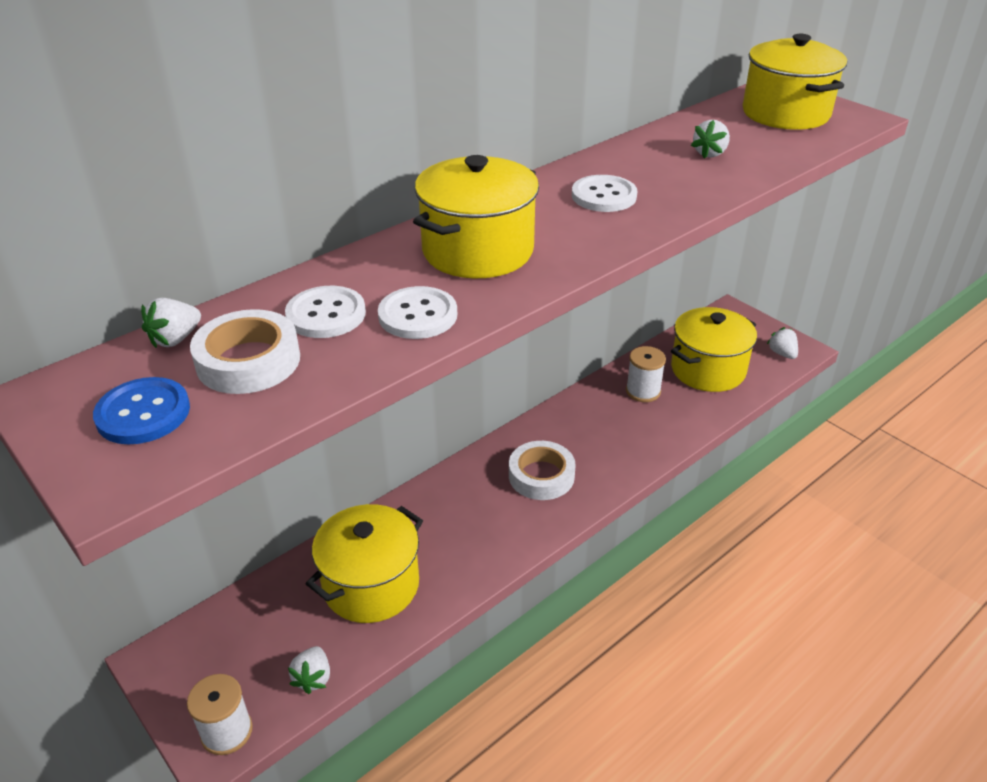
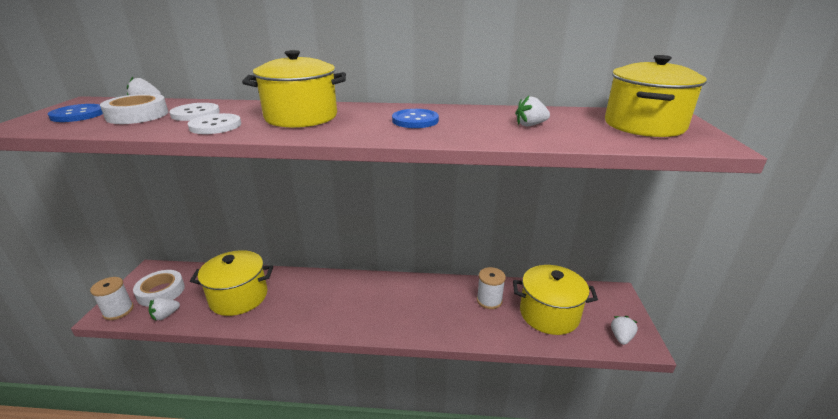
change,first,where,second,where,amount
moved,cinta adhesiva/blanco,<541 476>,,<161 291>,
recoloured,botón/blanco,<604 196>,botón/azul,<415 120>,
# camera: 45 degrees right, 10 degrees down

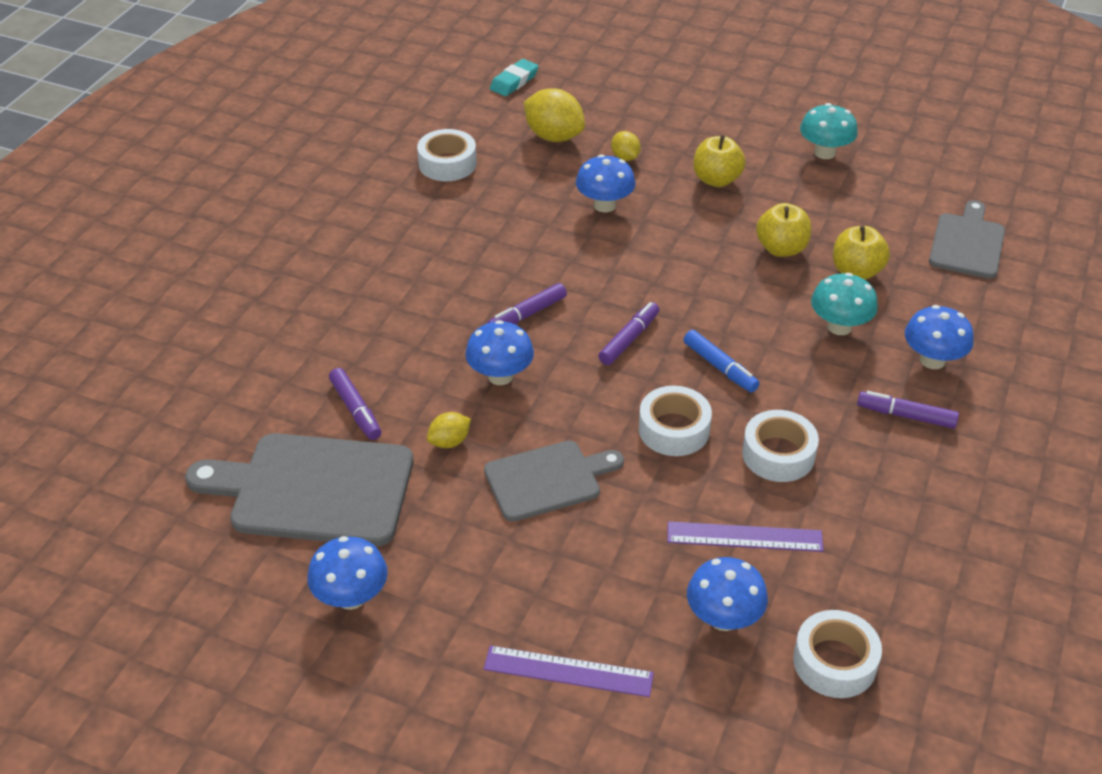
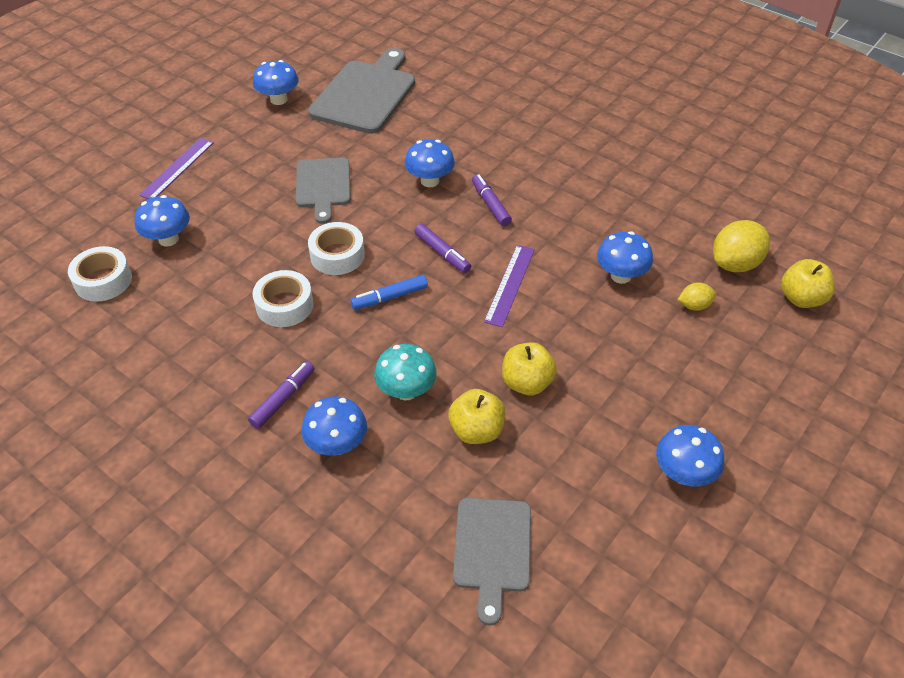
change,first,where,second,where,amount
removed,rotulador/morado,<356 410>,,,
removed,cinta adhesiva/blanco,<447 164>,,,
removed,limón/amarillo,<449 442>,,,
removed,goma de borrar/turquesa,<514 81>,,,
moved,regla/morado,<744 537>,,<510 284>,
moved,manzana/amarillo,<716 180>,,<801 298>,
recoloured,seta/turquesa,<824 152>,seta/azul,<683 474>,
turned,tabla de cortar/gris,<967 243>,,<492 549>,60 degrees clockwise
# camera: 105 degrees right, 5 degrees up

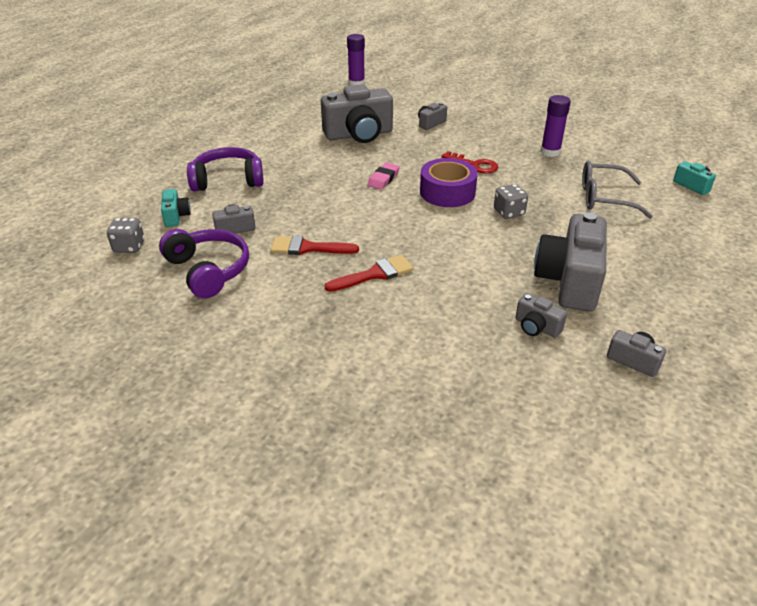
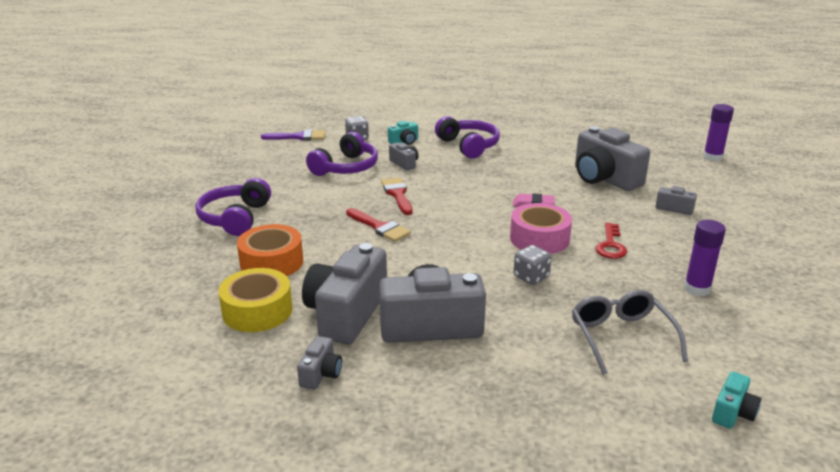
change,first,where,second,where,amount
added,,,auriculares/morado,<235 218>,
added,,,cinta adhesiva/amarillo,<257 311>,
added,,,cinta adhesiva/naranja,<271 262>,
added,,,pincel/morado,<299 137>,
recoloured,cinta adhesiva/morado,<447 192>,cinta adhesiva/rosa,<539 238>,
resized,cámara/gris,<536 327>,,<346 313>,x2.17
# camera: 70 degrees right, 10 degrees down

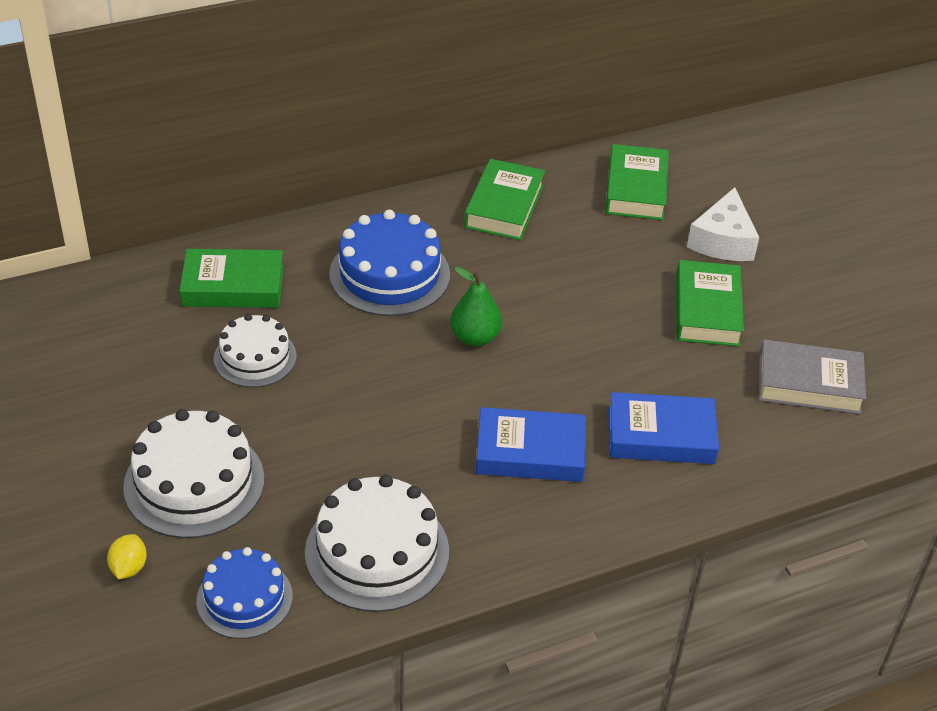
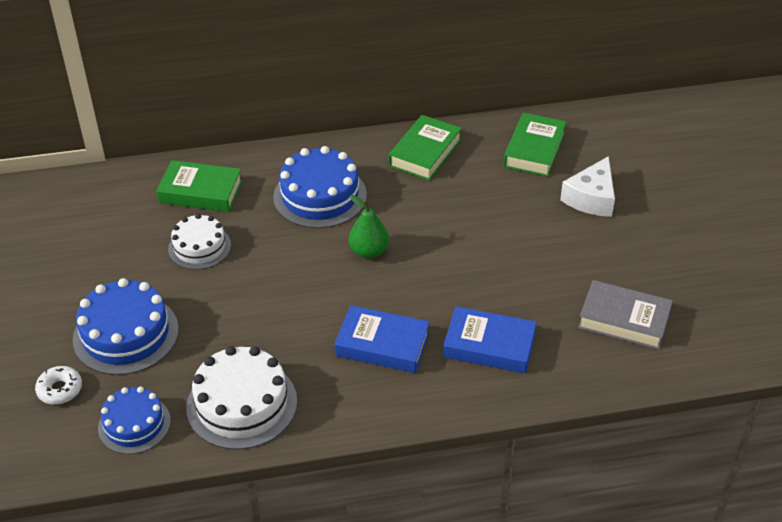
change,first,where,second,where,amount
removed,libro/verde,<707 310>,,,
replaced,limón/amarillo,<129 567>,rosquilla/blanco,<60 390>,
recoloured,tarta/blanco,<194 482>,tarta/azul,<126 334>,
# camera: 15 degrees right, 0 degrees up

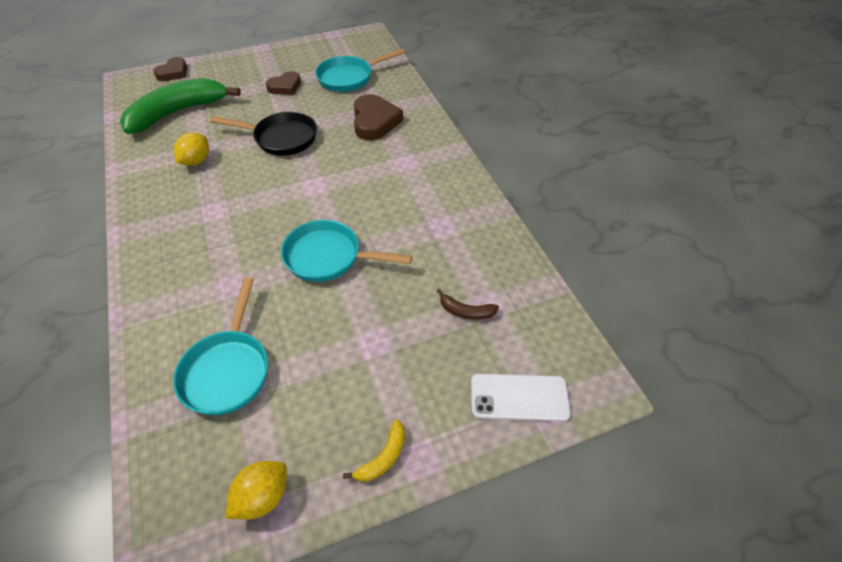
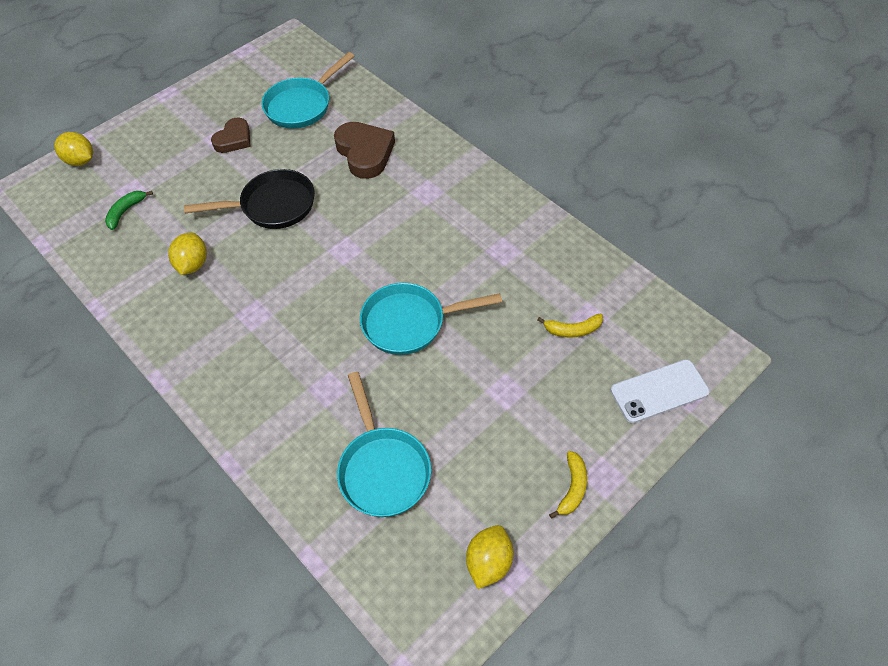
change,first,where,second,where,amount
replaced,corazón/marrón,<173 73>,limón/amarillo,<80 161>,
recoloured,plátano/marrón,<466 311>,plátano/amarillo,<573 330>,
resized,plátano/verde,<178 112>,,<126 211>,x0.40
# camera: 20 degrees left, 5 degrees up

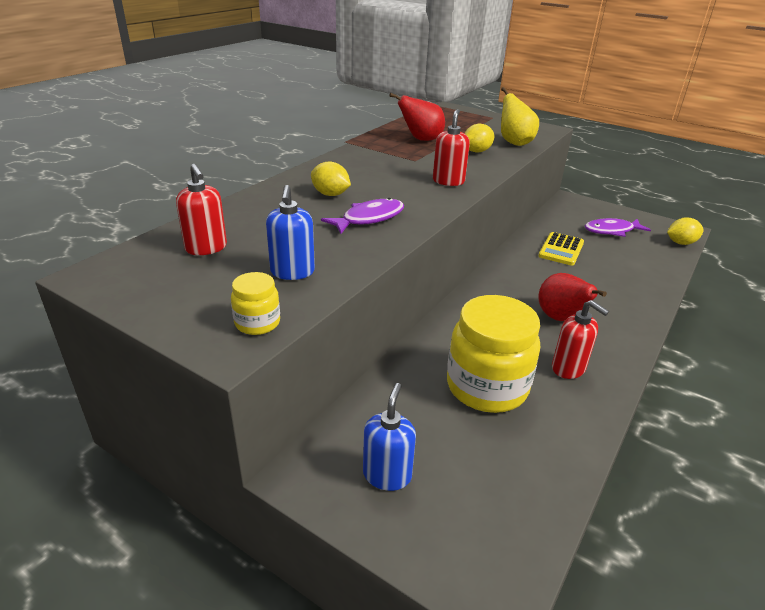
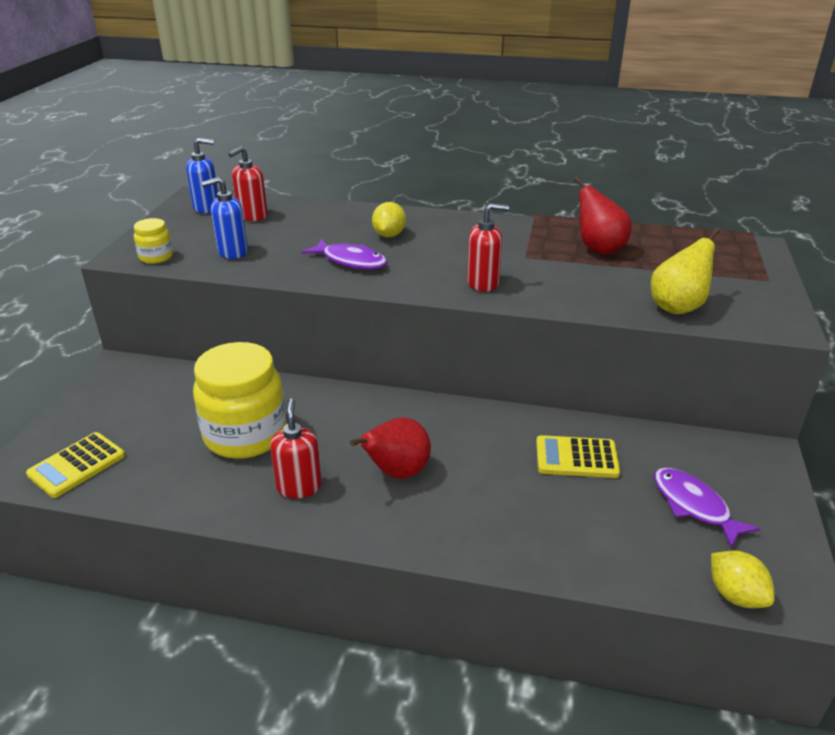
change,first,where,second,where,amount
removed,limón/amarillo,<476 151>,,,
added,,,calculadora/amarillo,<77 465>,
moved,dispensador de jabón/azul,<387 475>,,<207 207>,
turned,dispensador de jabón/rojo,<568 368>,,<299 486>,150 degrees clockwise
# camera: 70 degrees right, 0 degrees up

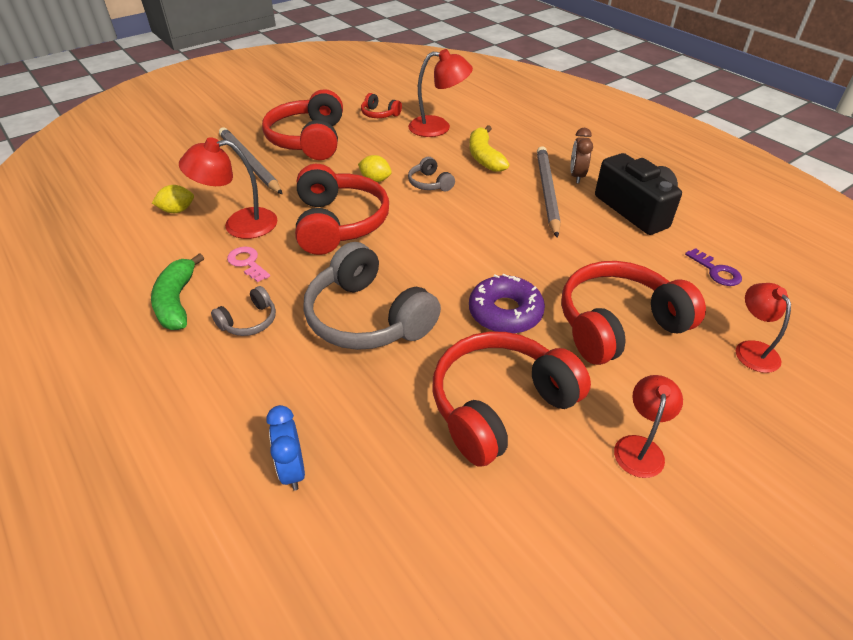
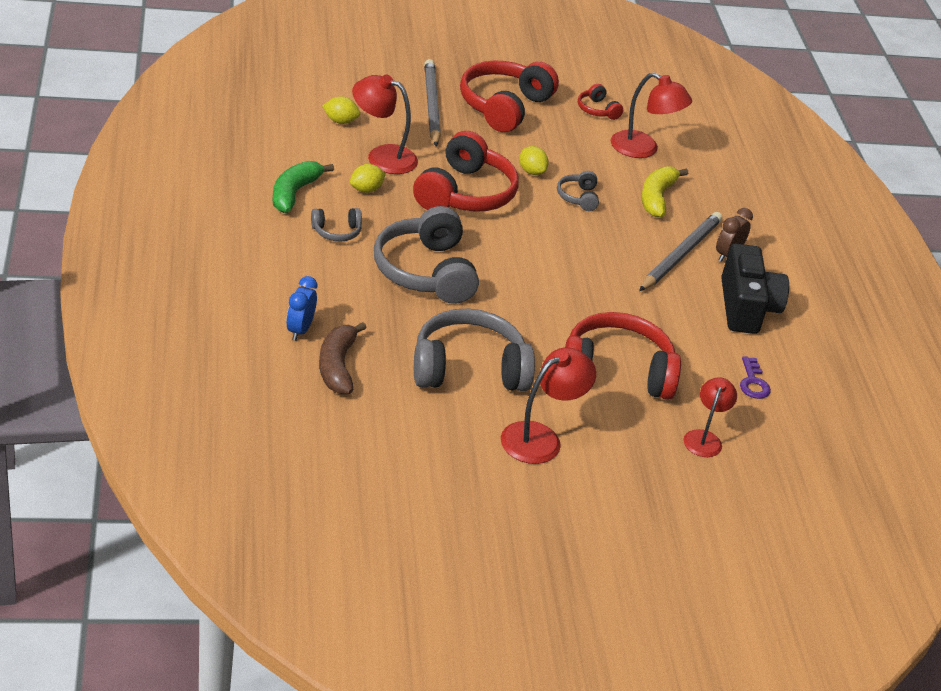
change,first,where,second,where,amount
removed,rosquilla/morado,<505 312>,,,
added,,,plátano/marrón,<337 366>,
replaced,llave/rosa,<247 263>,limón/amarillo,<366 190>,
recoloured,auriculares/rojo,<500 406>,auriculares/gris,<468 369>,
resized,lámpara/rojo,<640 447>,,<540 438>,x1.51
# camera: 25 degrees right, 5 degrees down

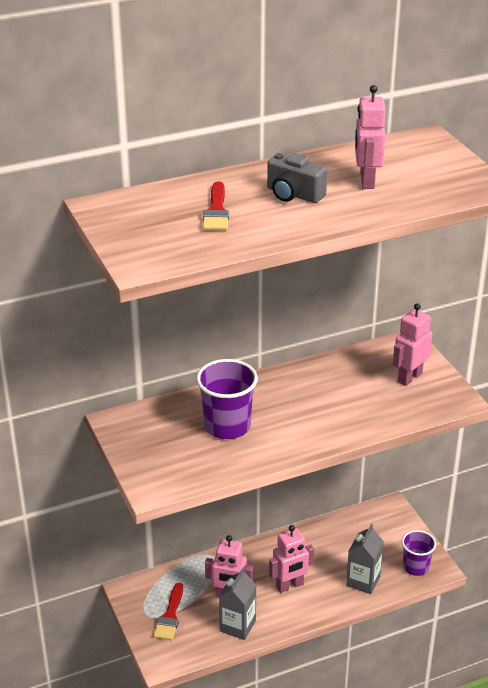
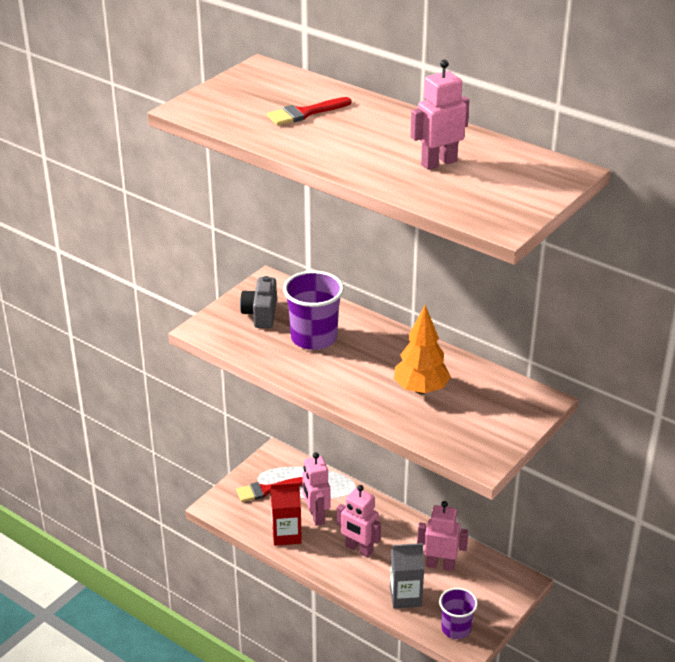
change,first,where,second,where,amount
added,,,árbol/naranja,<421 389>,
moved,cámara/gris,<293 194>,,<261 314>,
moved,robot/rosa,<409 377>,,<440 565>,
recoloured,cartón de leche/gris,<237 626>,cartón de leche/rojo,<286 535>,
# camera: 60 degrees right, 0 degrees up

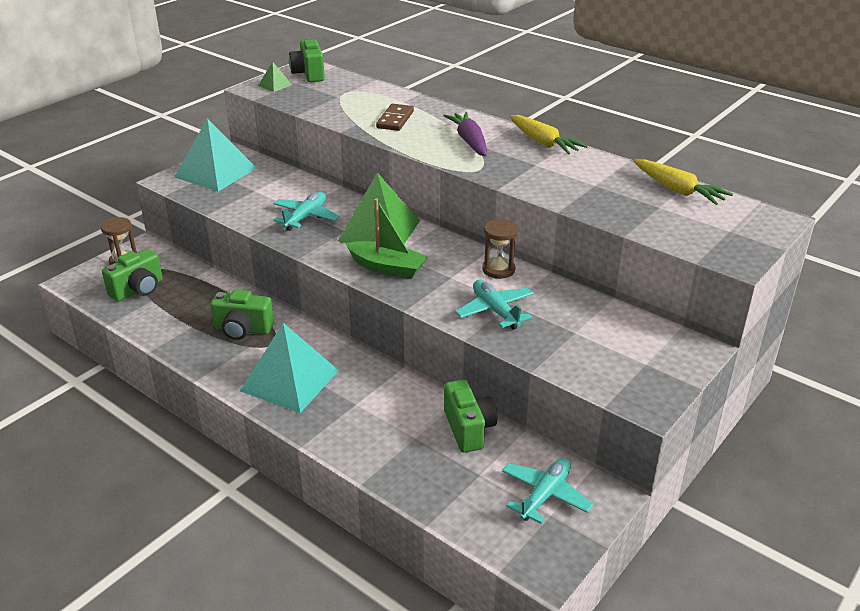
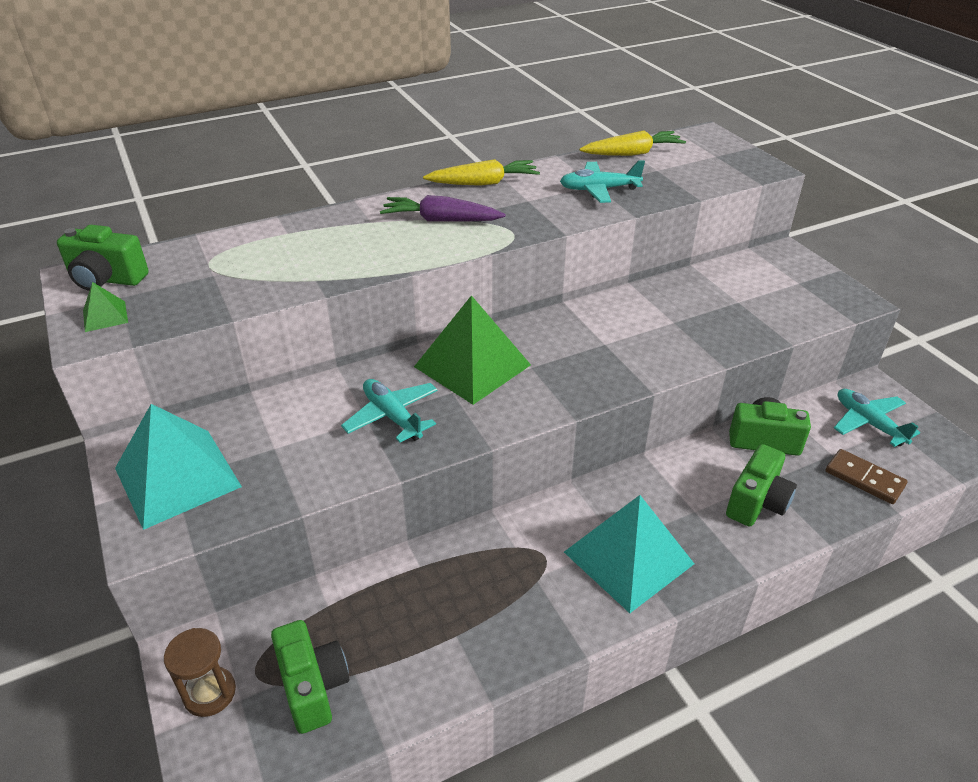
change,first,where,second,where,amount
removed,barco/verde,<387 268>,,,
removed,reloj de arena/marrón,<498 270>,,,
moved,cámara/verde,<243 330>,,<757 502>,
moved,ficha de dominó/marrón,<395 120>,,<864 479>,
moved,avión/turquesa,<495 311>,,<599 190>,
# camera: 65 degrees left, 5 degrees up

